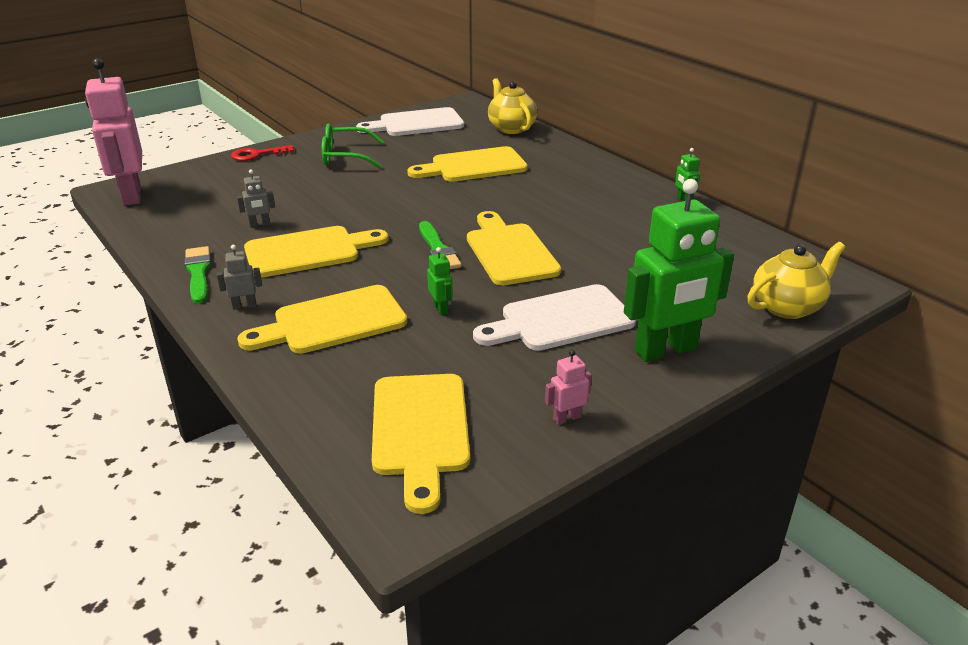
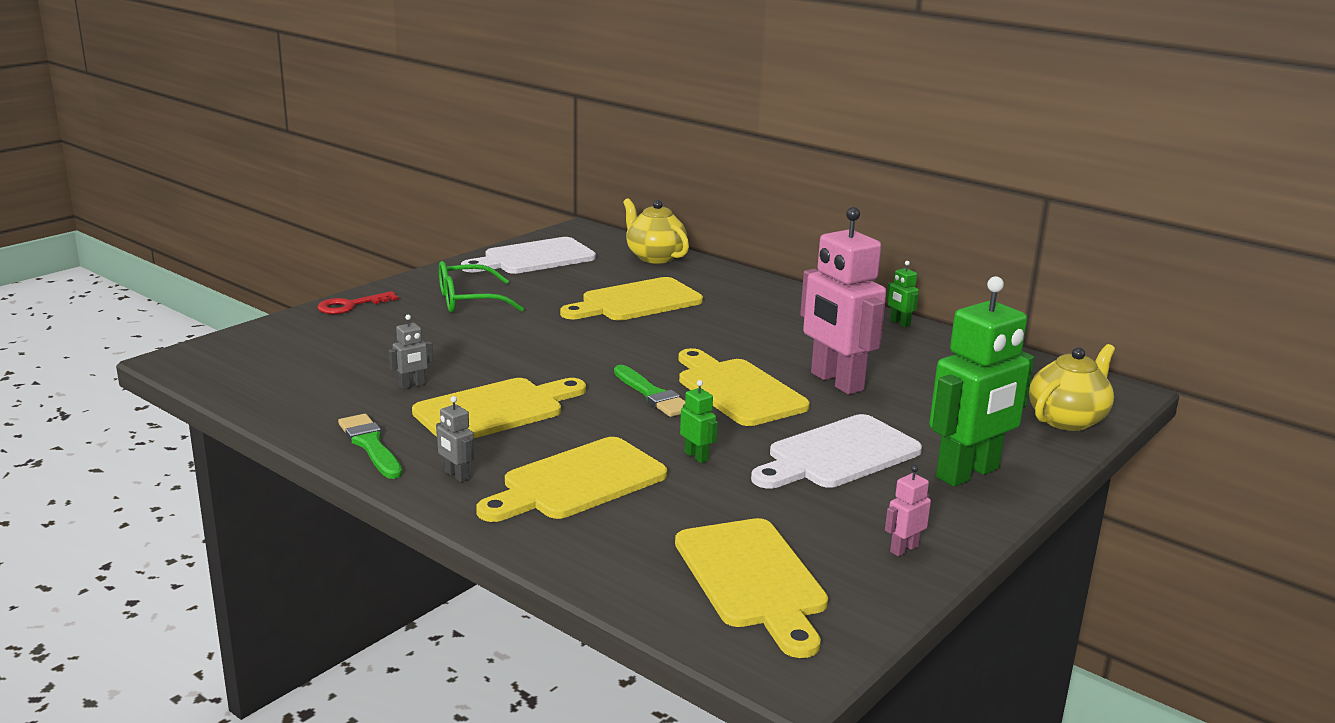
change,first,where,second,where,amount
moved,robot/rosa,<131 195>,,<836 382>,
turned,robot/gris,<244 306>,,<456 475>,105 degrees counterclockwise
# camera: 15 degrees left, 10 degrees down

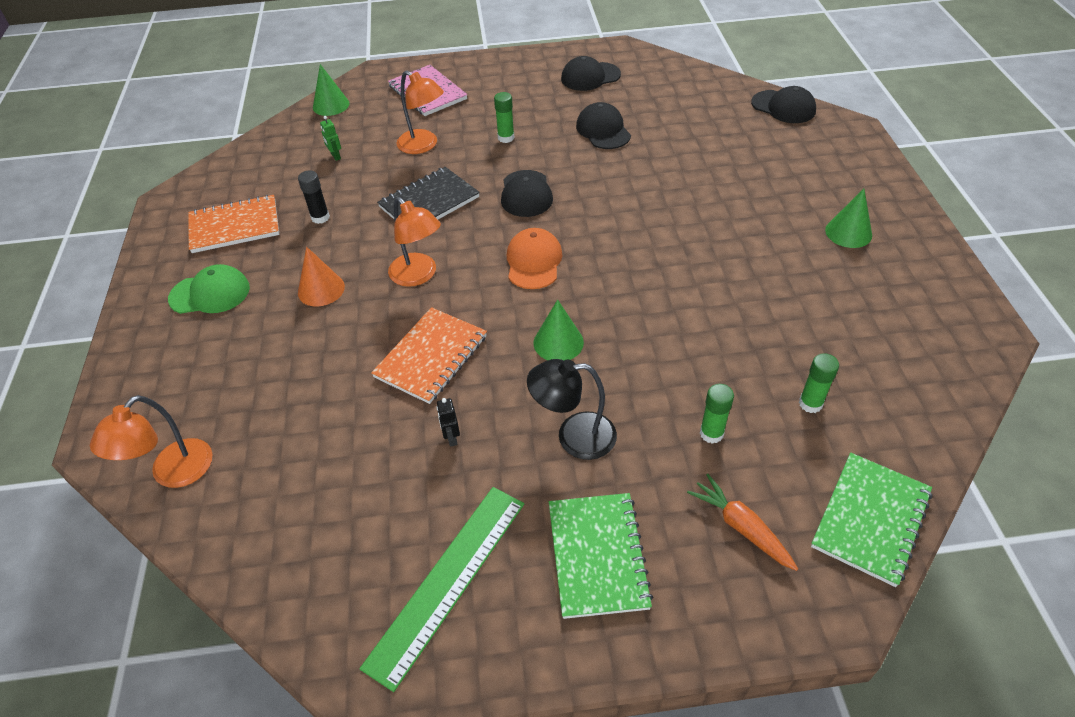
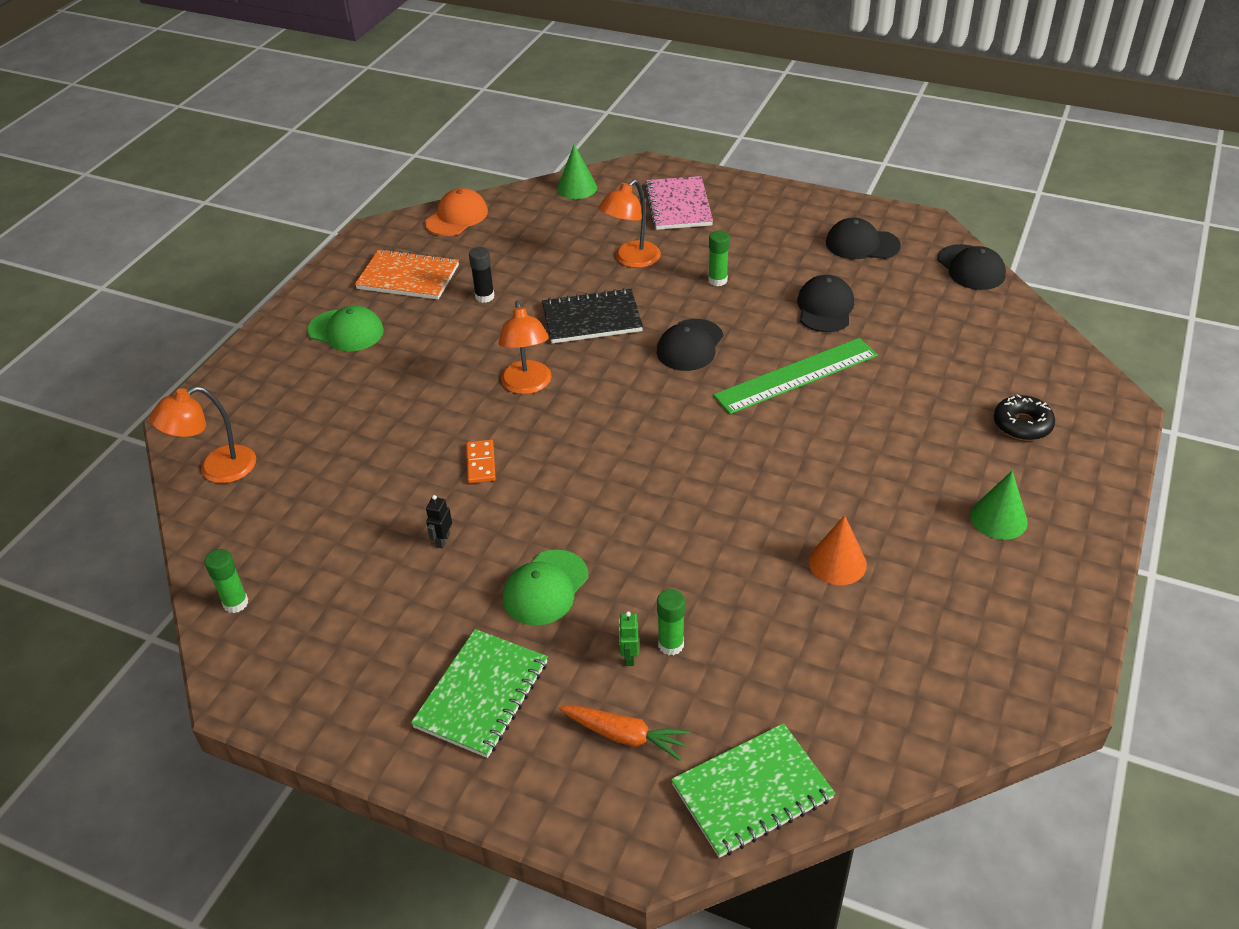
change,first,where,second,where,amount
removed,cono/verde,<558 342>,,,
added,,,rosquilla/negro,<1022 424>,
moved,cono/naranja,<321 289>,,<837 563>,
moved,robot/verde,<335 156>,,<629 657>,
moved,regla/verde,<447 581>,,<796 375>,
moved,gorra/naranja,<534 262>,,<457 217>,
moved,gorra/negro,<783 107>,,<971 268>,
moved,barra de pegamento/verde,<810 404>,,<236 603>,
replaced,cuaderno/naranja,<431 357>,ficha de dominó/naranja,<481 463>,
replaced,lámpara/negro,<574 436>,gorra/verde,<545 588>,
turned,lámpara/naranja,<423 145>,,<631 260>,60 degrees clockwise
turned,zanahoria/naranja,<741 527>,,<625 736>,120 degrees clockwise
# camera: 30 degrees right, 5 degrees down

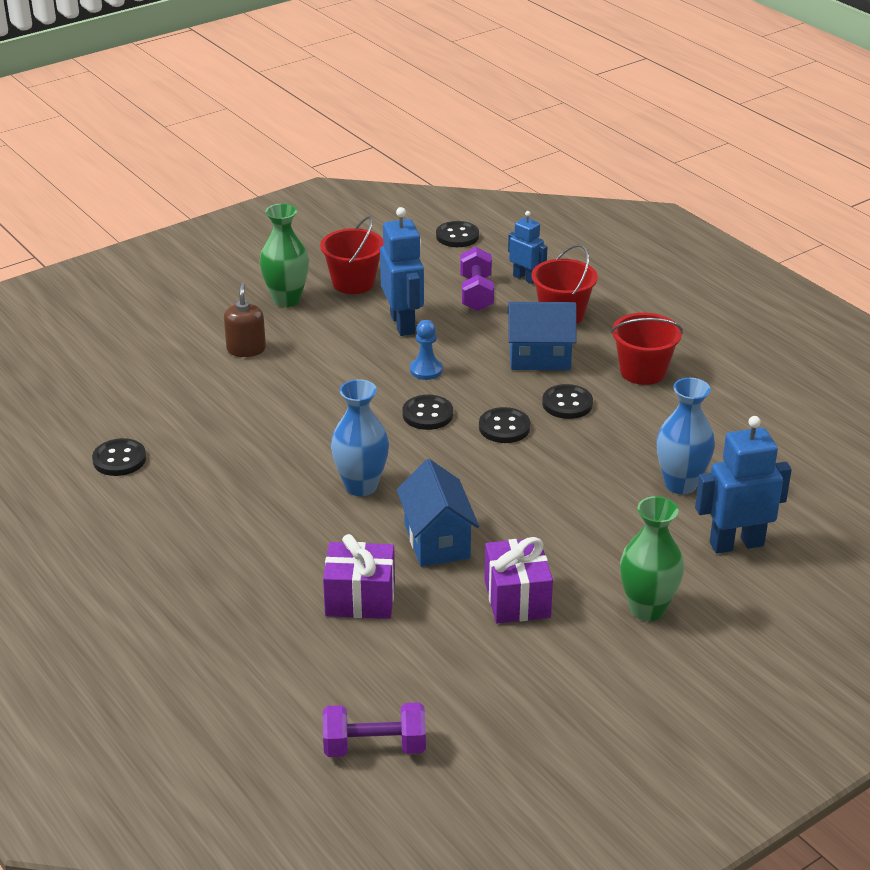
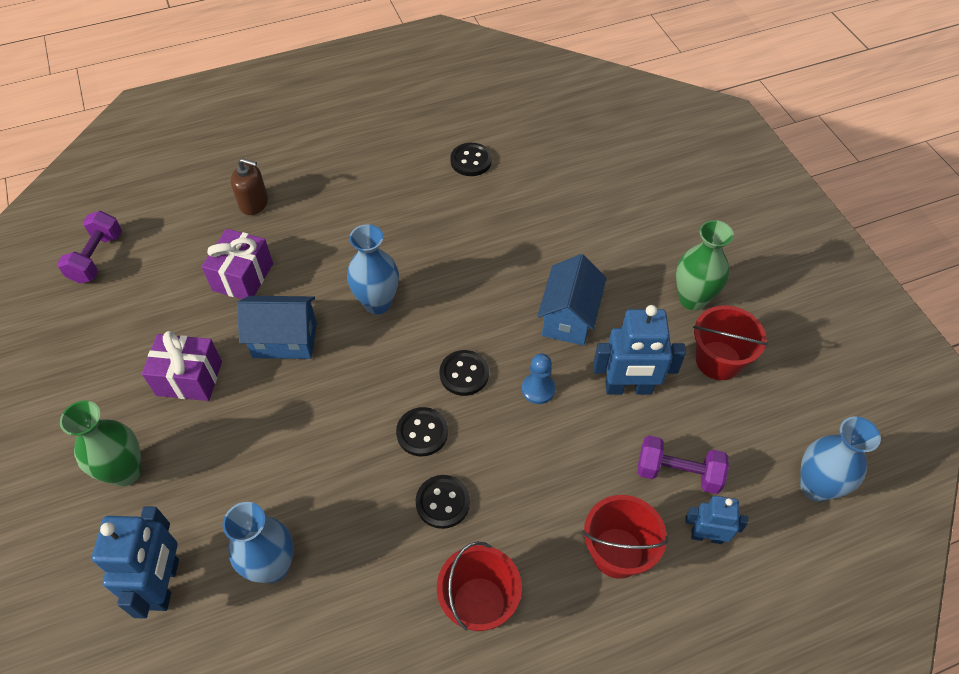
change,first,where,second,where,amount
moved,dispensador de jabón/marrón,<246 349>,,<254 203>,
moved,casa/azul,<539 358>,,<569 318>,
replaced,botón/negro,<457 236>,florero/azul,<816 487>,
turned,robot/azul,<525 278>,,<706 536>,135 degrees counterclockwise
# camera: 105 degrees right, 20 degrees up

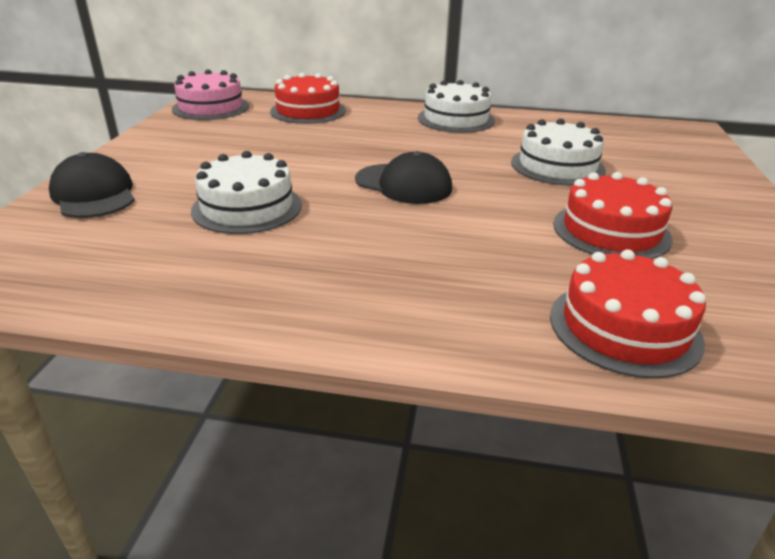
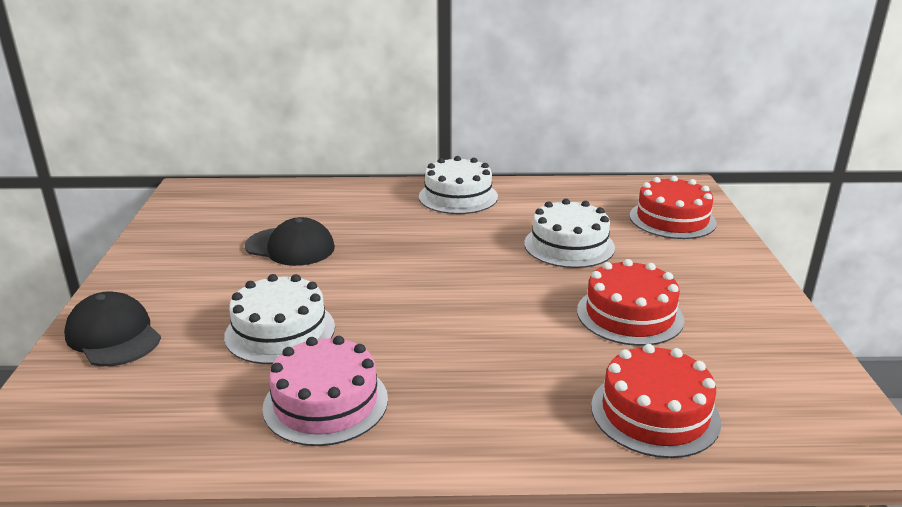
change,first,where,second,where,amount
moved,tarta/rosa,<211 107>,,<326 402>,
moved,tarta/rojo,<308 111>,,<672 219>,
moved,gorra/negro,<403 184>,,<290 247>,
# camera: 10 degrees left, 5 degrees down

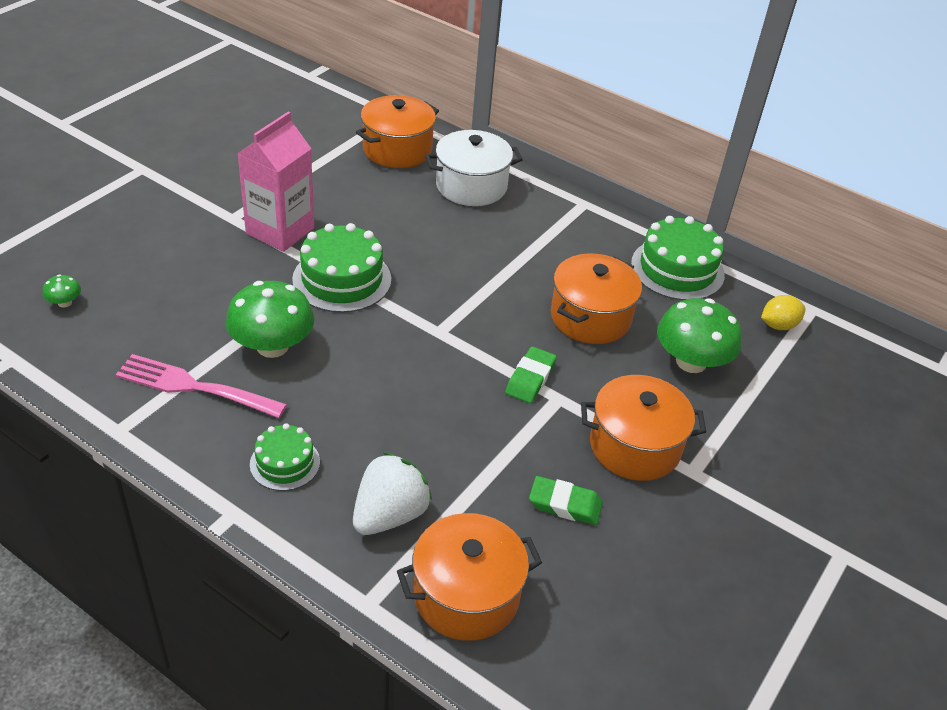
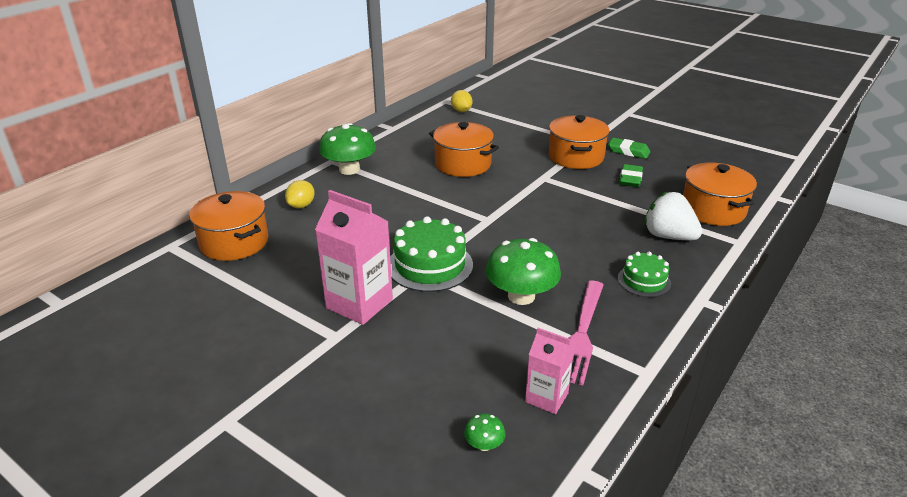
change,first,where,second,where,amount
removed,tarta/verde,<677 269>,,,
added,,,cartón de leche/rosa,<546 397>,
moved,goma de borrar/verde,<530 378>,,<628 151>,
moved,seta/verde,<691 362>,,<349 169>,
replaced,olla/blanco,<471 186>,limón/amarillo,<301 205>,
# camera: 85 degrees left, 10 degrees down

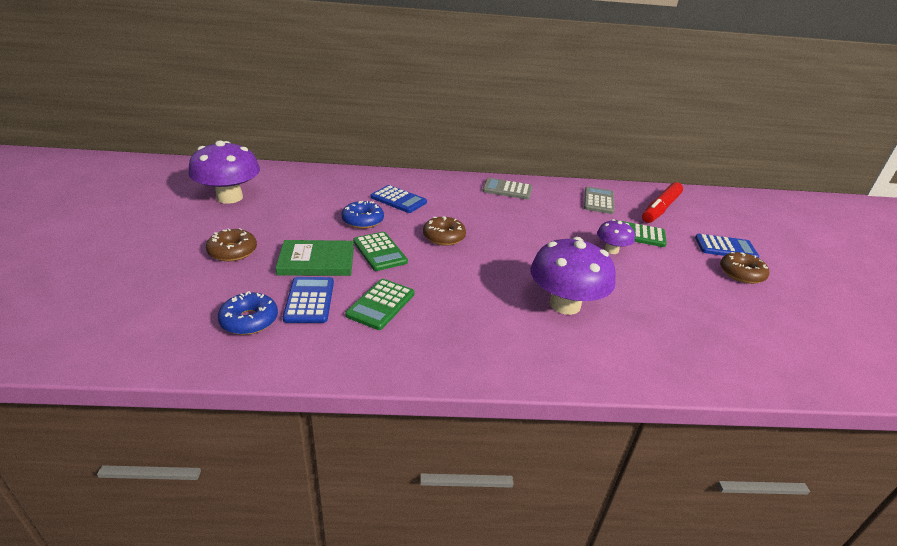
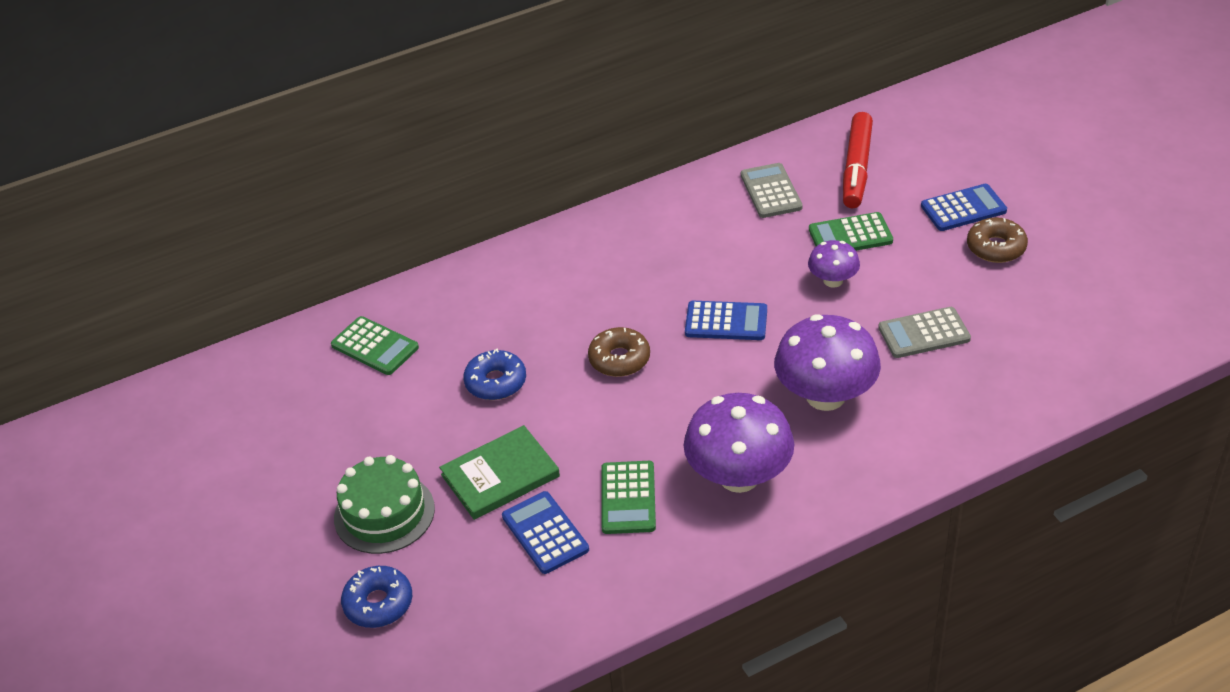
change,first,where,second,where,amount
moved,seta/morado,<229 197>,,<739 476>,
moved,rosquilla/azul,<249 320>,,<378 603>,
moved,calculadora/verde,<380 252>,,<375 346>,
moved,calculadora/azul,<398 200>,,<726 321>,
moved,calculadora/gris,<507 190>,,<924 333>,
replaced,rosquilla/marrón,<232 251>,tarta/verde,<384 513>,
# camera: 20 degrees left, 10 degrees up

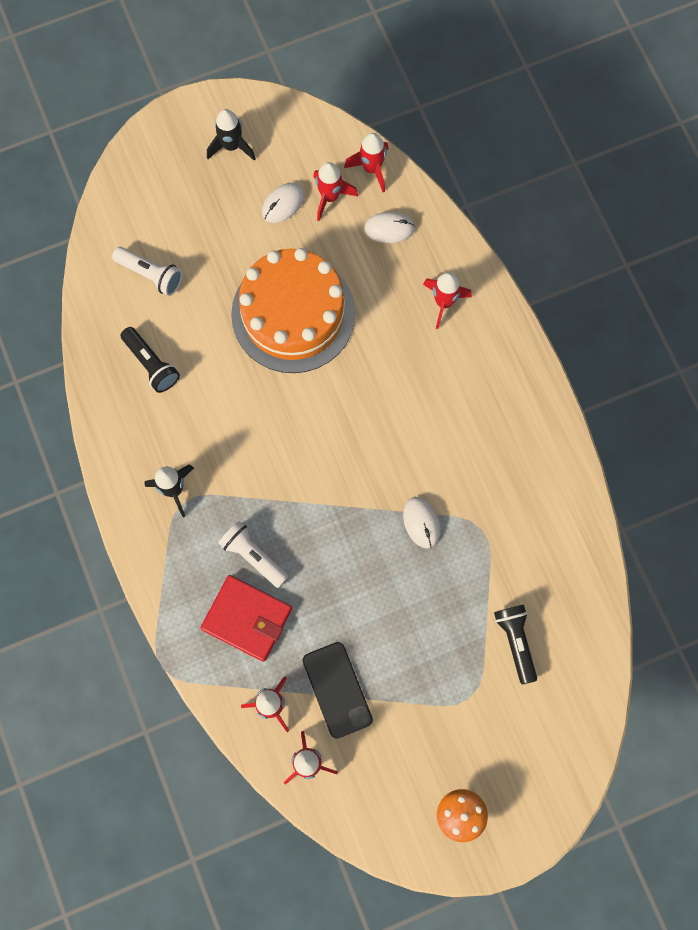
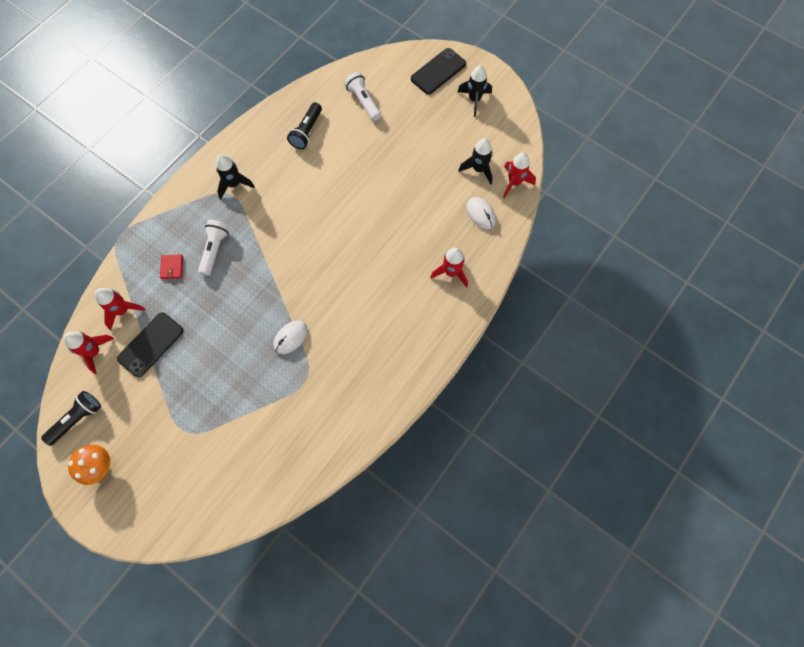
change,first,where,second,where,amount
removed,tarta/naranja,<293 314>,,,
removed,ratón/blanco,<283 204>,,,
added,,,móvil/negro,<438 71>,
moved,lámpara de mano/negro,<515 641>,,<77 419>,
recoloured,cohete/rojo,<330 197>,cohete/negro,<478 169>,
turned,lámpara de mano/blanco,<151 274>,,<363 102>,150 degrees clockwise
resized,cartera/rojo,<247 618>,,<172 267>,x0.48
# camera: 60 degrees right, 5 degrees down

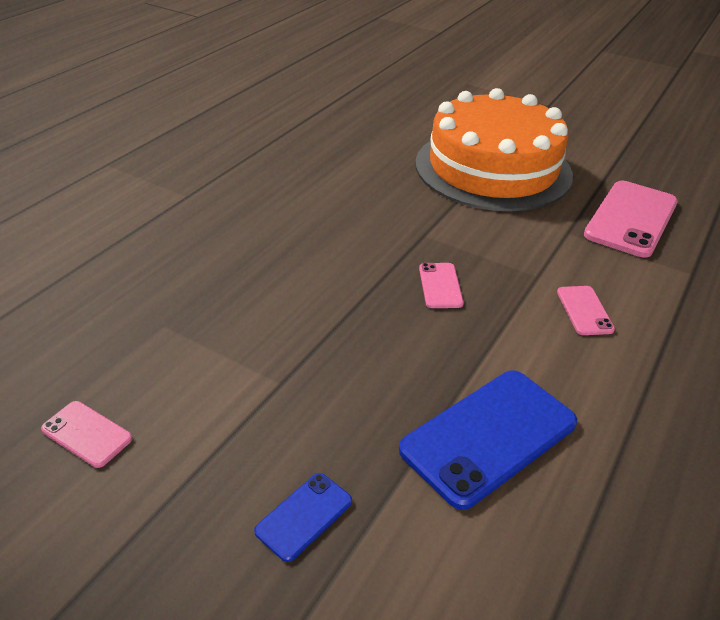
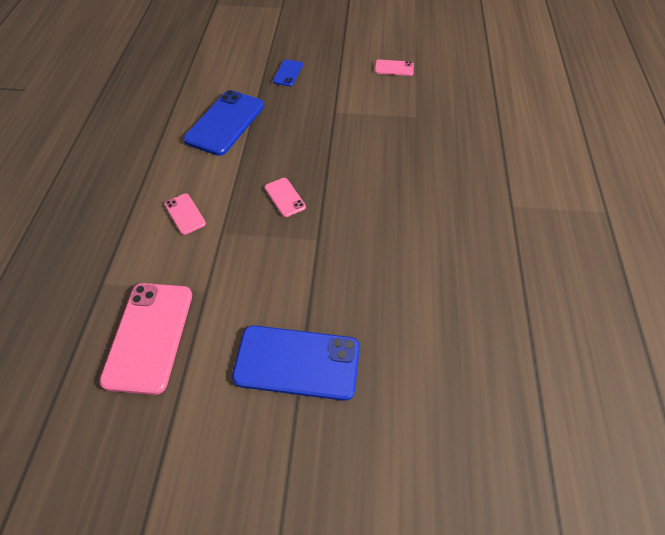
change,first,where,second,where,amount
replaced,tarta/naranja,<493 168>,móvil/azul,<297 362>,
# camera: 155 degrees right, 15 degrees up

